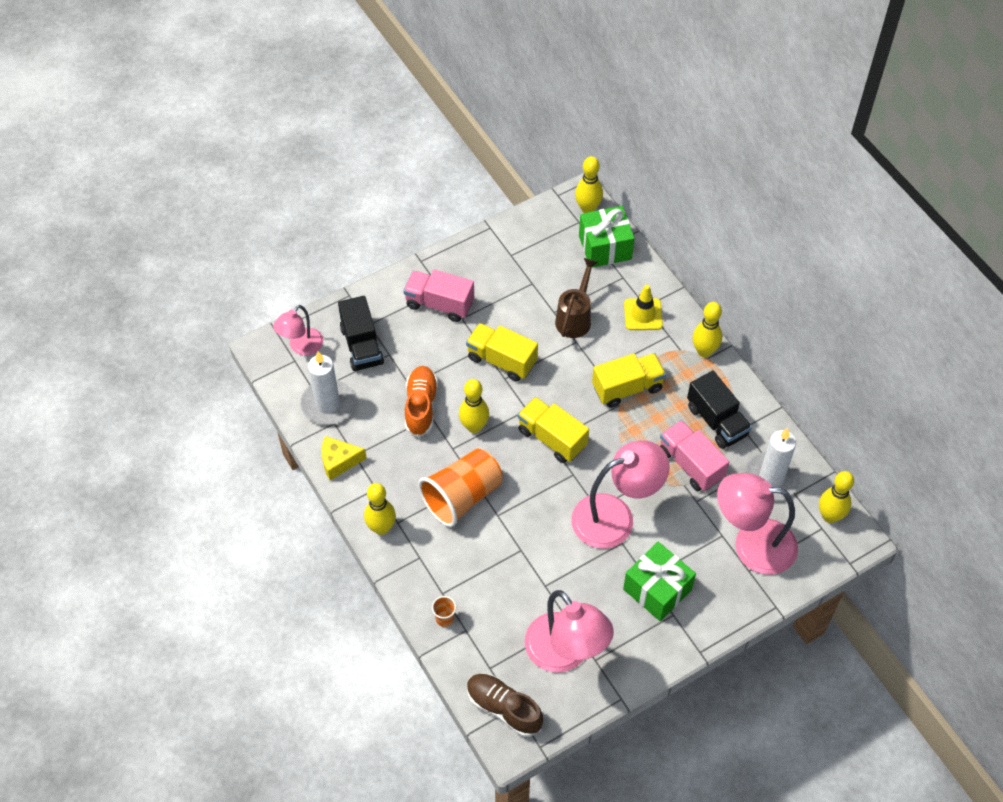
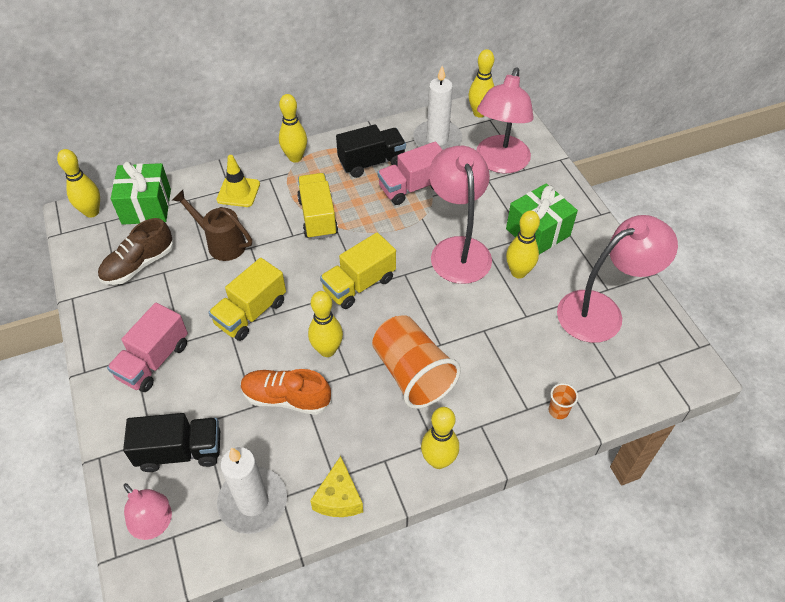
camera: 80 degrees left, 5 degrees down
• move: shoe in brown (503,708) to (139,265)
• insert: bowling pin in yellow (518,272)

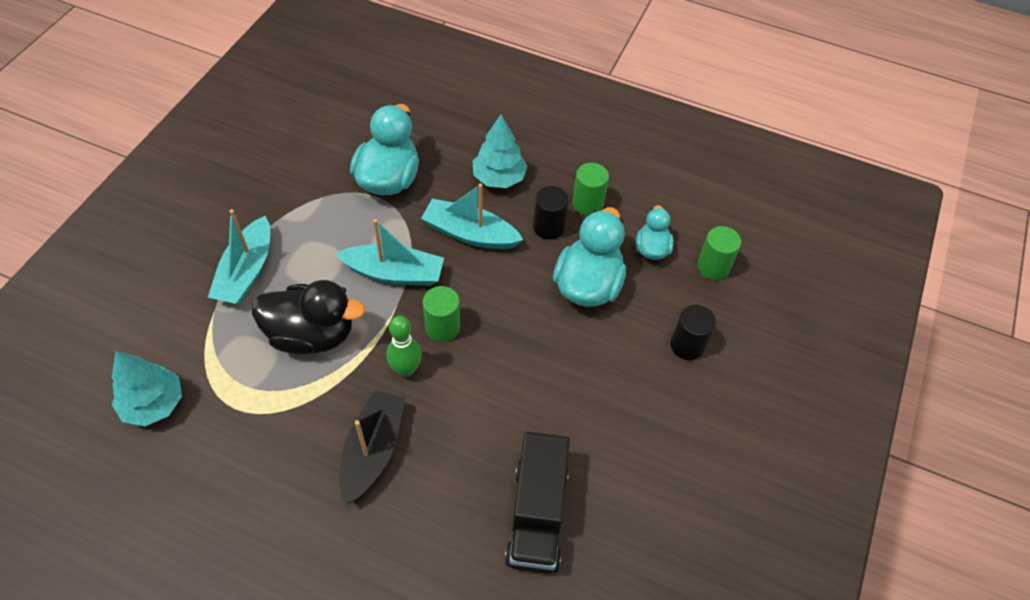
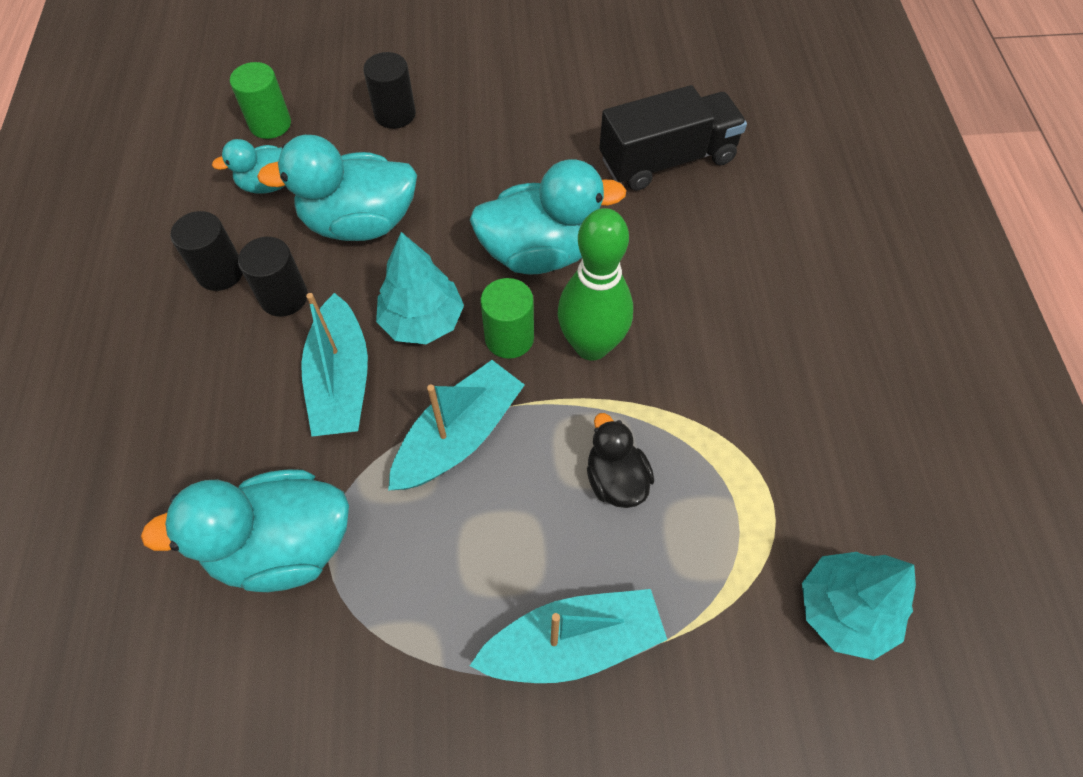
camera: 115 degrees left, 5 degrees up
• resize: duck in black (311,335) = (615,479) x0.56
• rotate: boat in turquoise (394,273) = (459,436) 60 degrees clockwise
• delete: boat in black (373,450)
• resize: bowling pin in green (406,369) = (591,345) x1.51
• move: tree in turquoise (499,178) to (422,321)
• recolor: cylinder in green (587,204) to cylinder in black (220,272)
• insert: duck in turquoise (540,252)

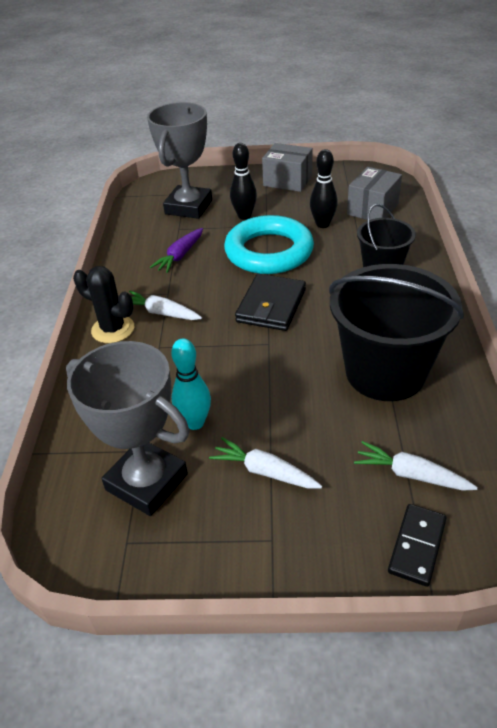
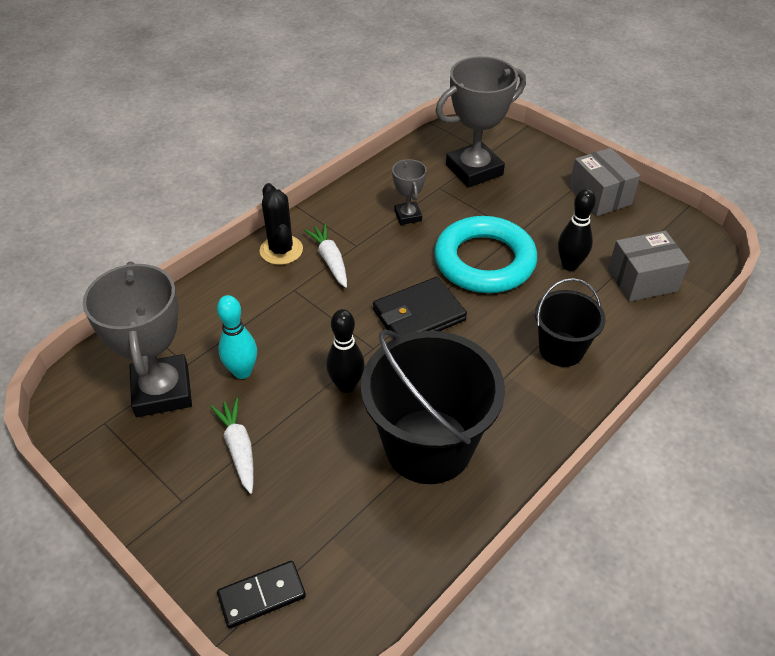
camera: 40 degrees right, 5 degrees up
• replace: carrot in purple (180,256) to trophy in grey (408,216)
• move: bowling pin in black (244,216) to (346,385)
• delete: carrot in white (411,475)

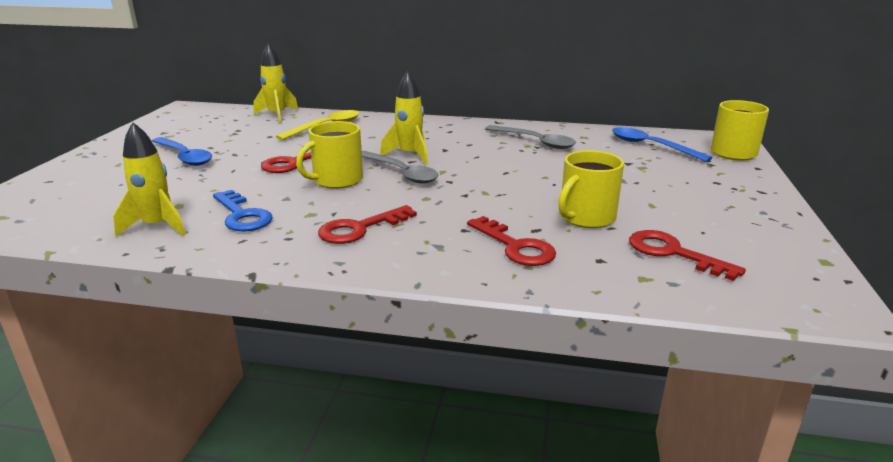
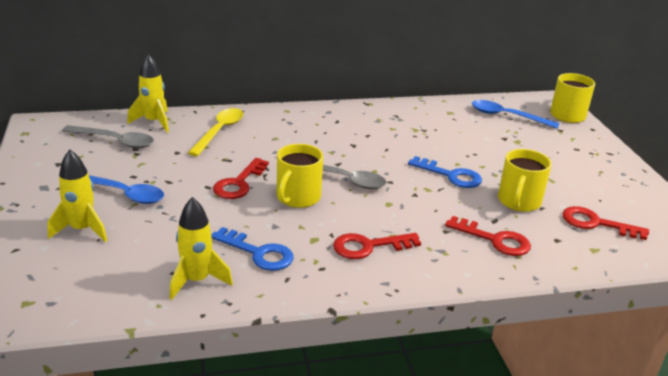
camera: 25 degrees left, 5 degrees up
• rotate: key in red (360,229) = (369,246) 45 degrees clockwise
• move: rocket in yellow (410,155) to (82,230)
• move: spoon in grey (535,142) to (115,141)
• insert: key in blue (451,175)

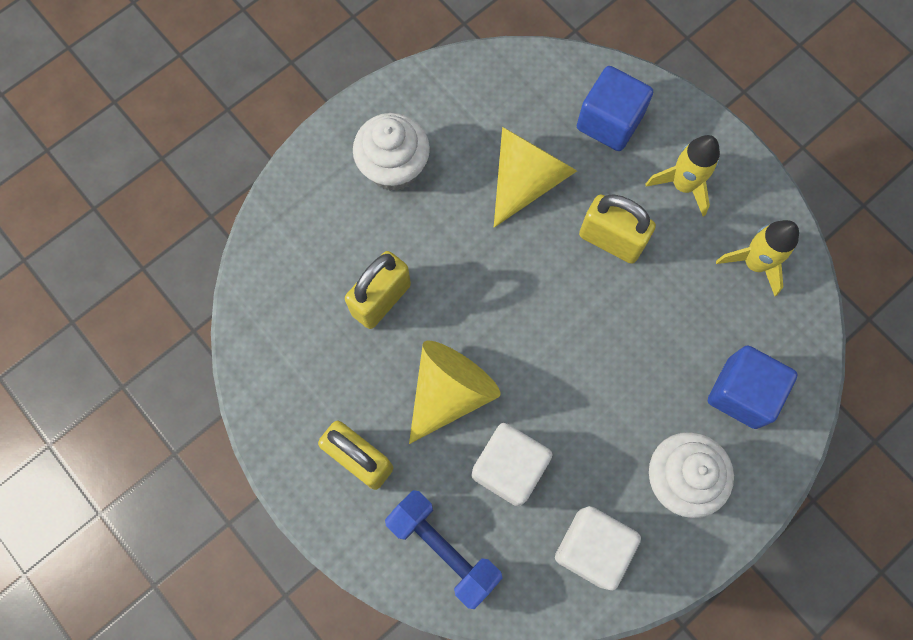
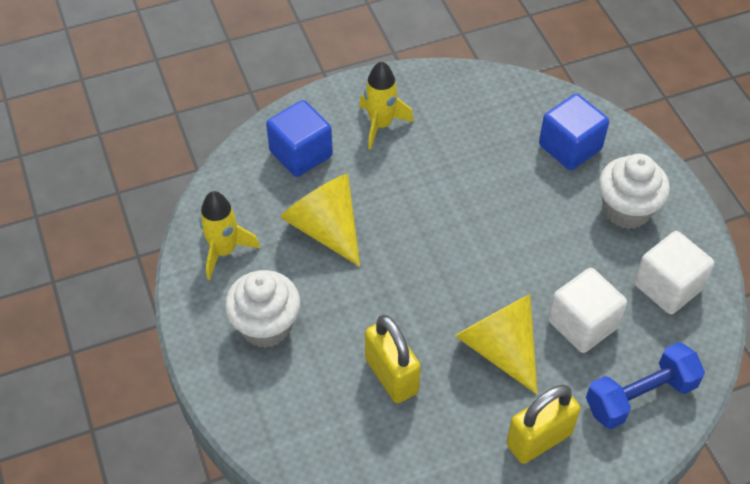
camera: 70 degrees left, 20 degrees down
• delete: padlock in yellow (611,240)
• move: rocket in yellow (754,263) to (224,251)

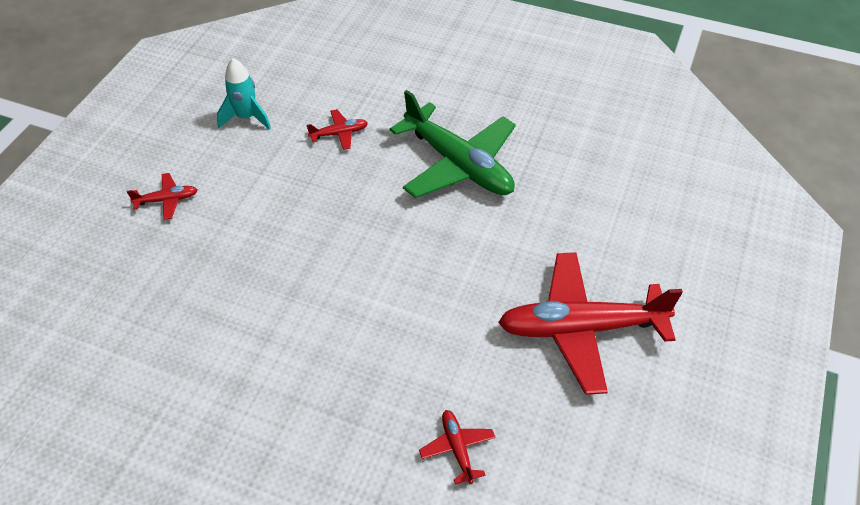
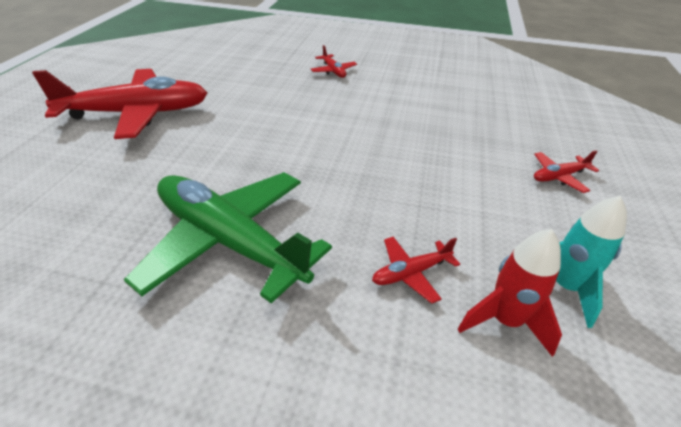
camera: 170 degrees right, 10 degrees down
• move: plane in red (457,448) to (333,71)
• insert: rocket in red (505,321)

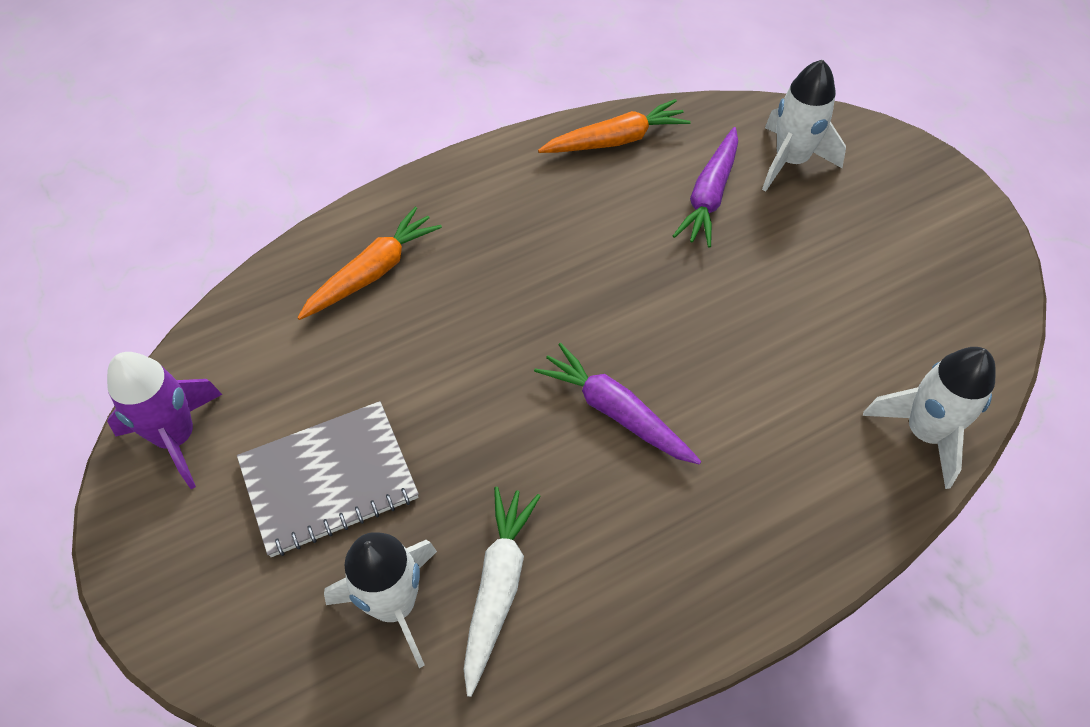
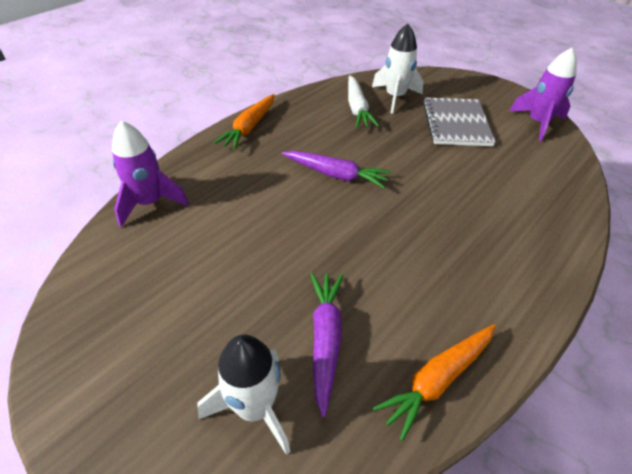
camera: 160 degrees right, 10 degrees down
• rotate: notebook in grey (329,479) = (456,123) 45 degrees counterclockwise
• move: carrot in orange (373,272) to (249,128)
• recolor: rocket in white (924,433) to rocket in purple (150,203)

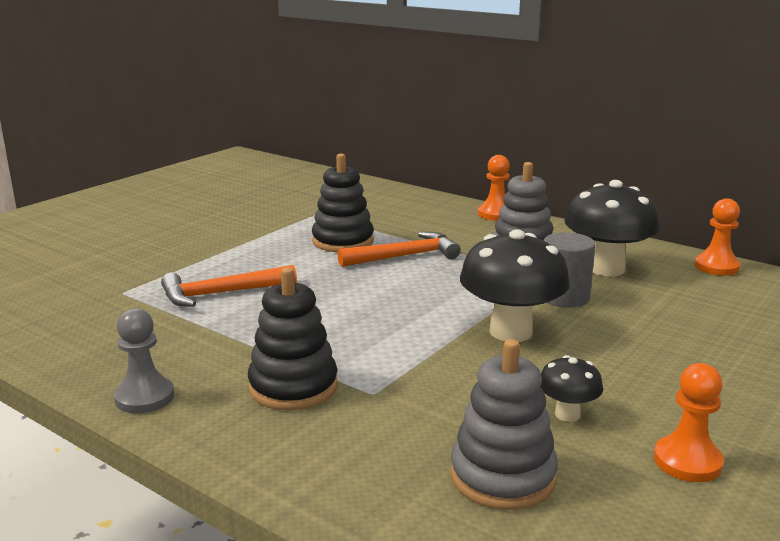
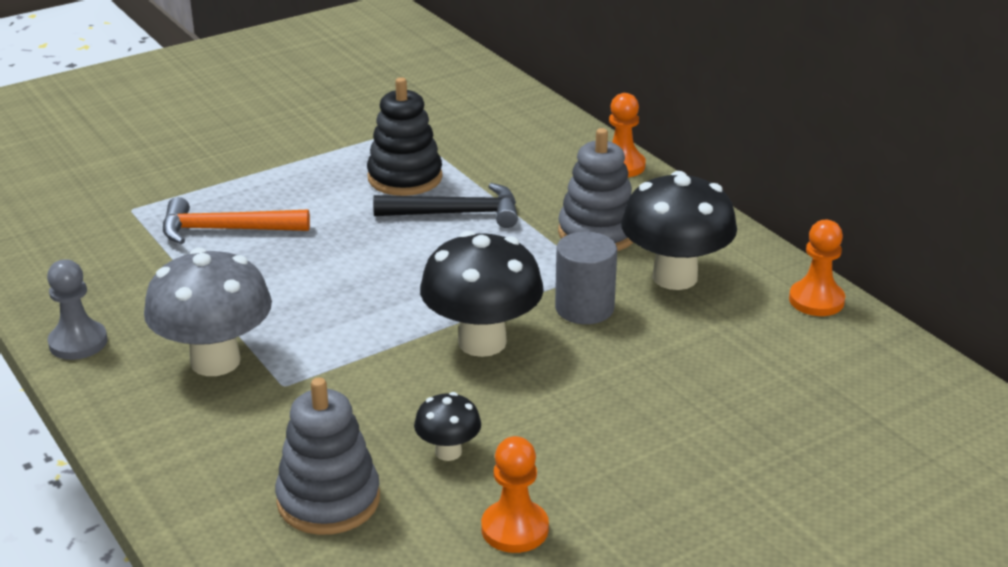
camera: 20 degrees right, 10 degrees up
• replace: stacking toy in black (293,387) to mushroom in grey (215,361)
• recolor: hammer in orange (404,256) to hammer in black (456,213)

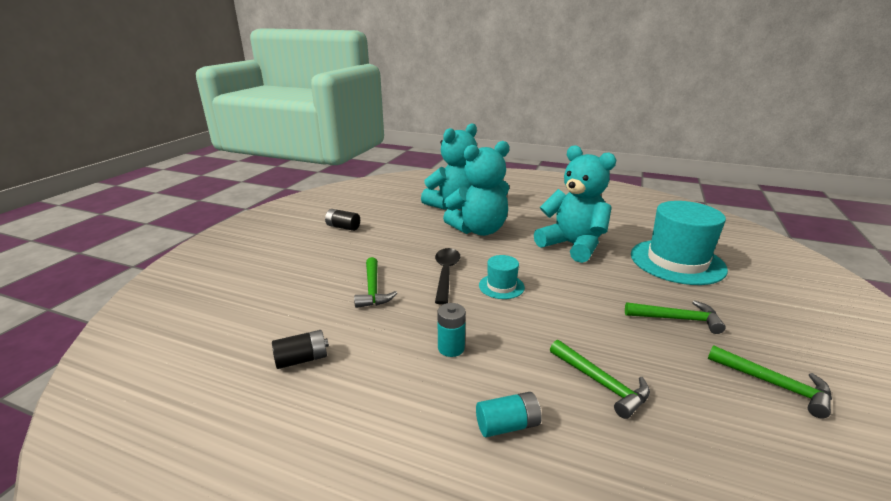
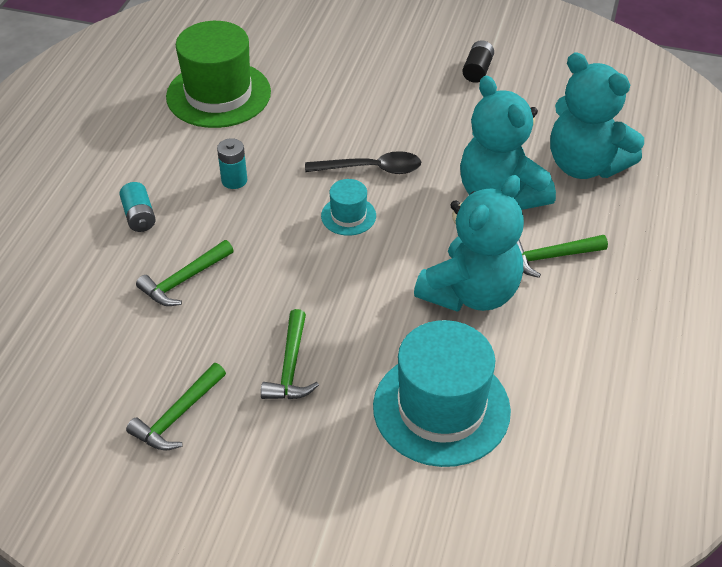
camera: 85 degrees right, 20 degrees up
• replace: battery in black (302,359) to hat in green (218,94)
• move: hammer in green (373,289) to (550,257)

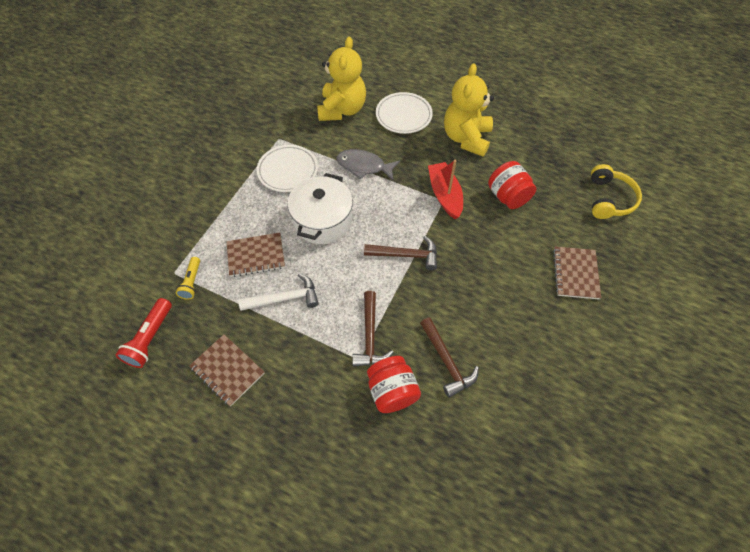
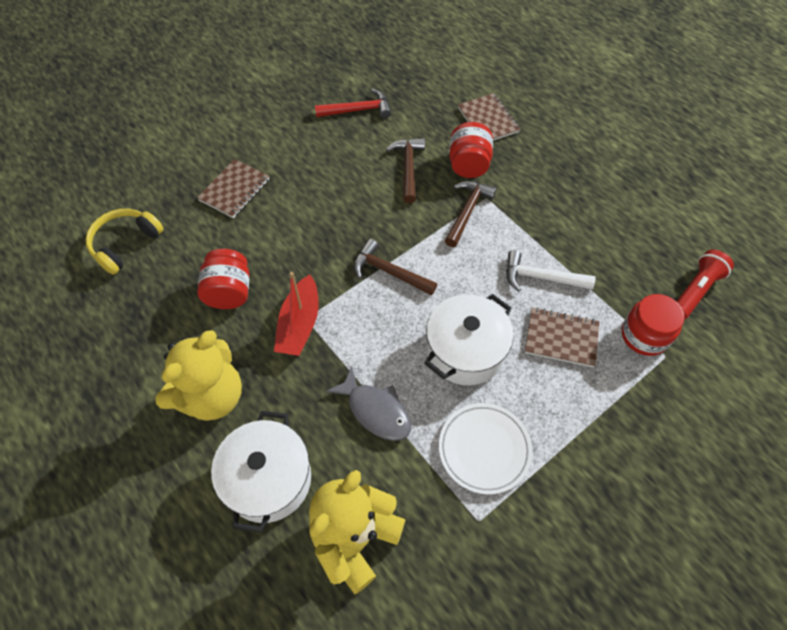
camera: 155 degrees left, 0 degrees up
• replace: flashlight in yellow (191,282) to jar in red (644,335)
• move: notebook in brown (227,370) to (488,120)
• replace: plate in white (403,115) to pot in white (268,479)
• insert: hammer in red (358,110)

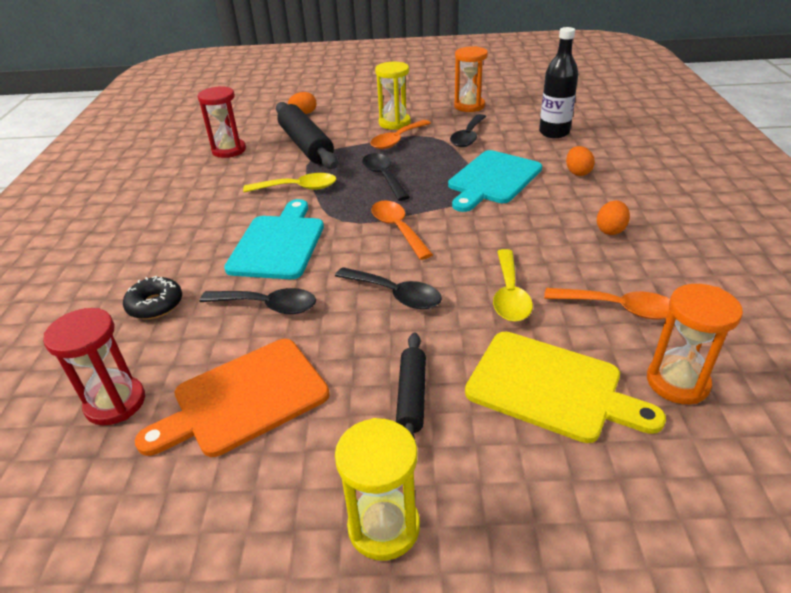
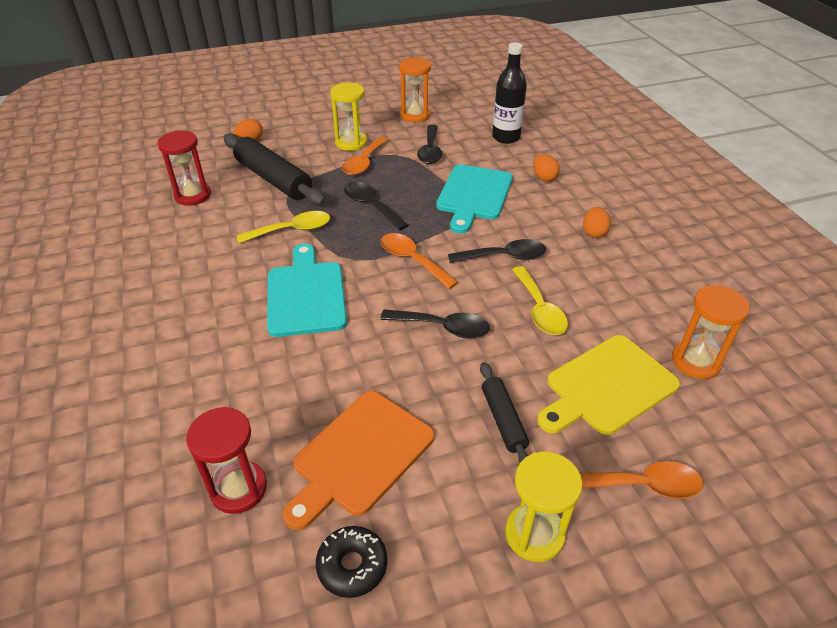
camera: 20 degrees left, 5 degrees up
• move: donut in black (155,305) to (352,565)
• move: spoon in black (268,306) to (504,257)
• rotate: cutting board in yellow (551,387) = (607,386) 135 degrees clockwise
• move: spoon in orange (618,308) to (641,485)

